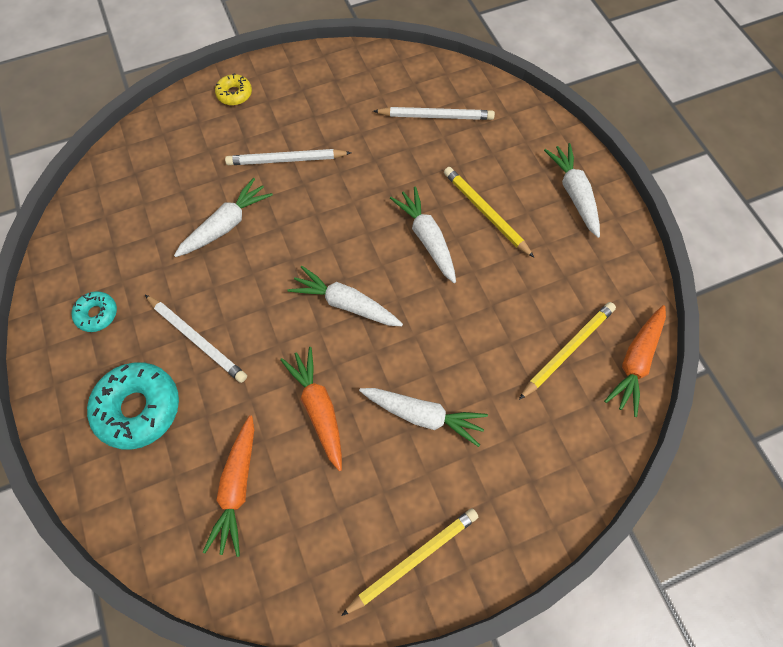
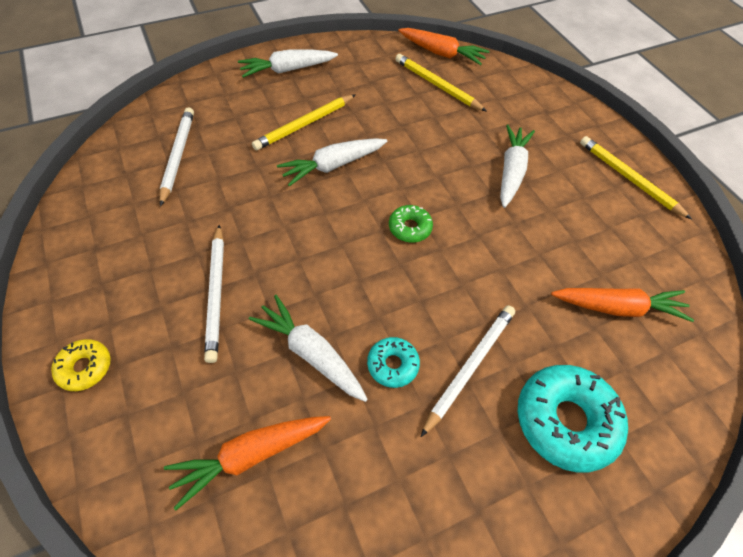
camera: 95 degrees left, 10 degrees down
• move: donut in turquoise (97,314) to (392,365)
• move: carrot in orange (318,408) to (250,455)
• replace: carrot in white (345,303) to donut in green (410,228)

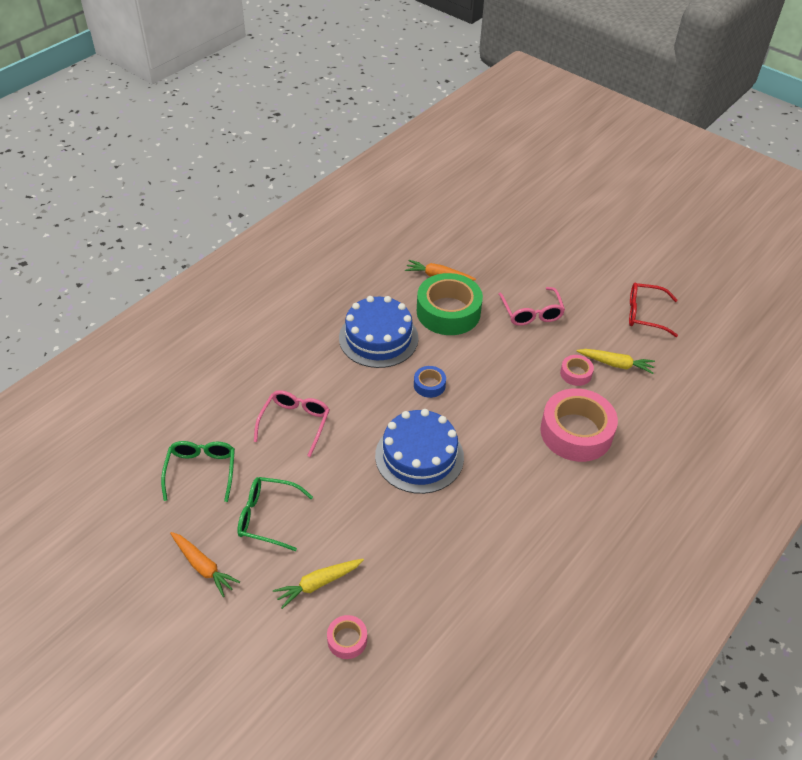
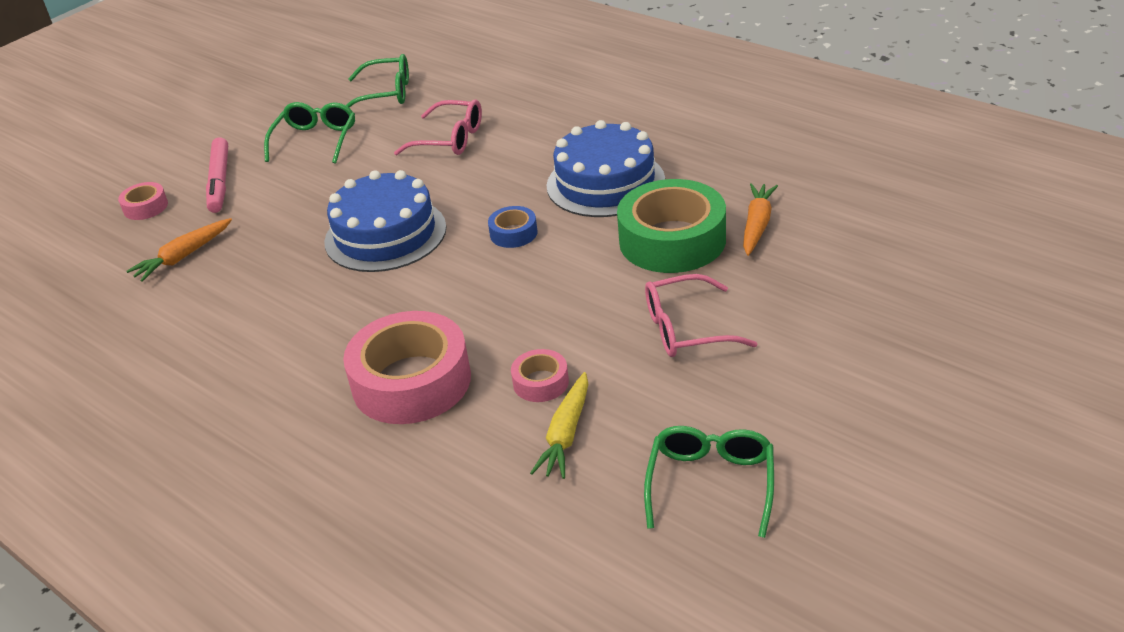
camera: 95 degrees right, 10 degrees down
• move: carrot in orange (203,567) to (183,257)
• replace: carrot in yellow (318,584) to marker in pink (220,182)
• recolor: glasses in red (645,314) to glasses in green (711,484)

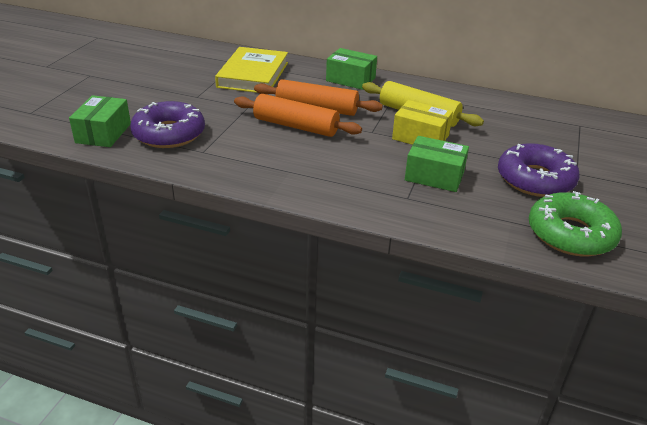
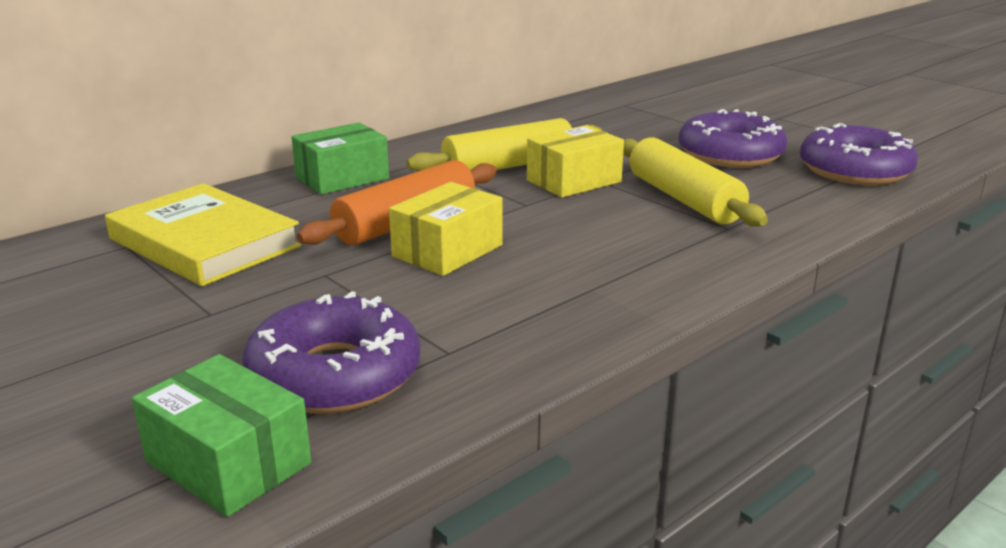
camera: 60 degrees left, 10 degrees down
• replace: rolling pin in orange (296,126) to box in yellow (447,251)
• replace: box in green (434,176) to rolling pin in yellow (684,199)
• recolor: donut in green (570,234) to donut in purple (854,170)

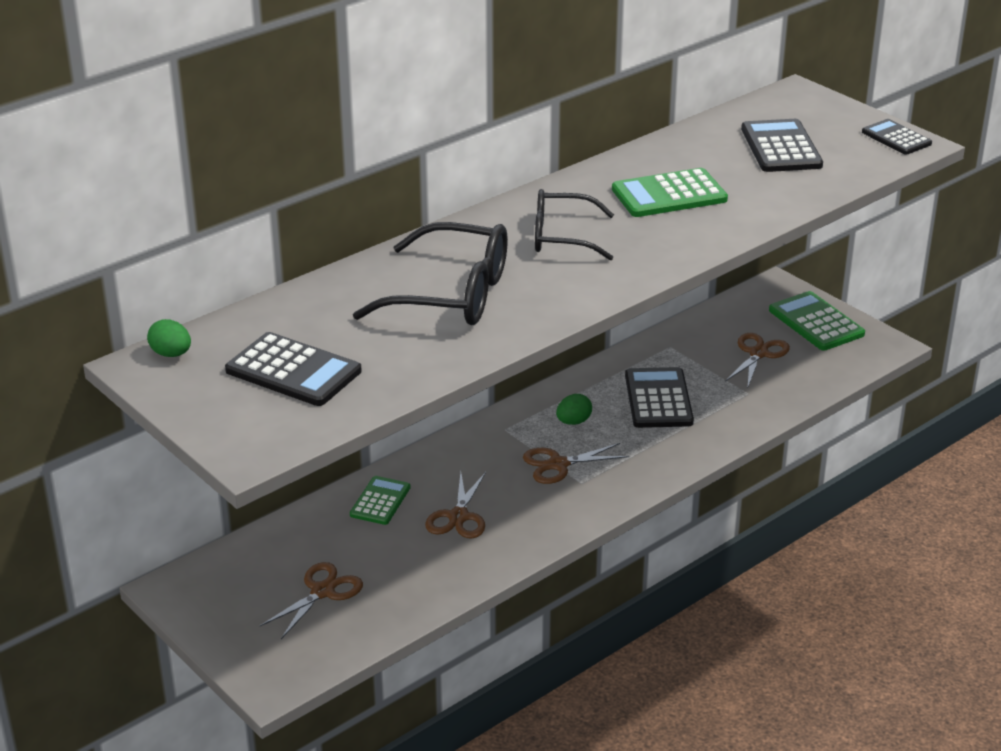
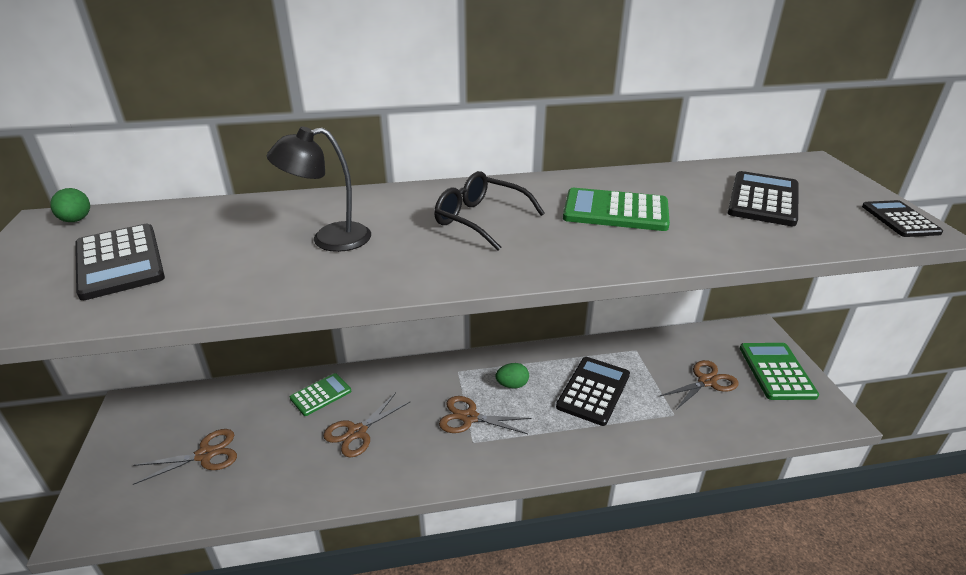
camera: 30 degrees right, 0 degrees up
• replace: glasses in black (452,295) to lamp in black (329,239)

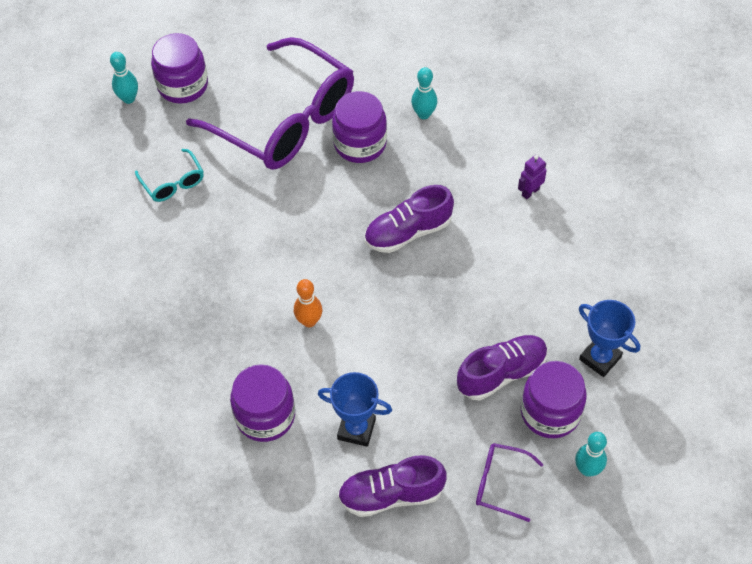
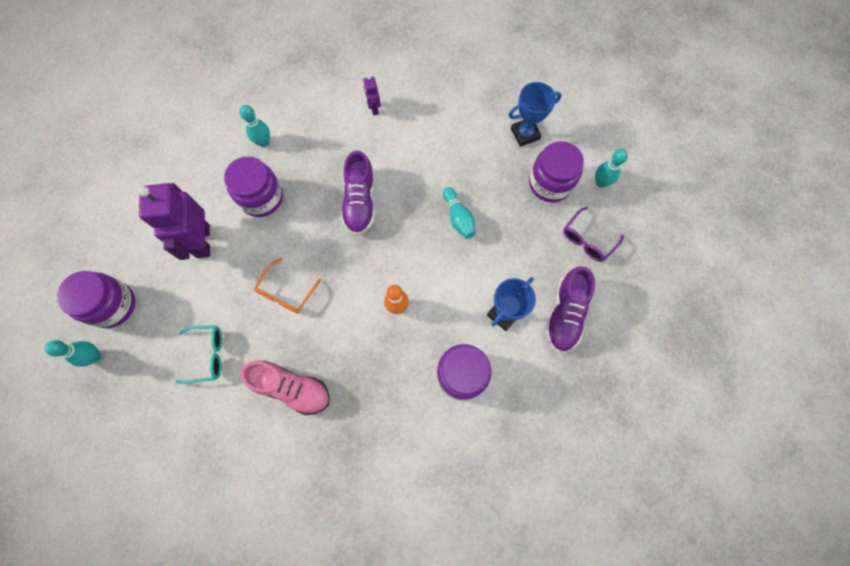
camera: 65 degrees left, 15 degrees up
• replace: glasses in purple (285,120) to robot in purple (202,241)
• delete: shoe in purple (501,373)
• insert: shoe in pink (291,388)
• insert: glasses in orange (286,292)
• insert: bowling pin in turquoise (458,218)

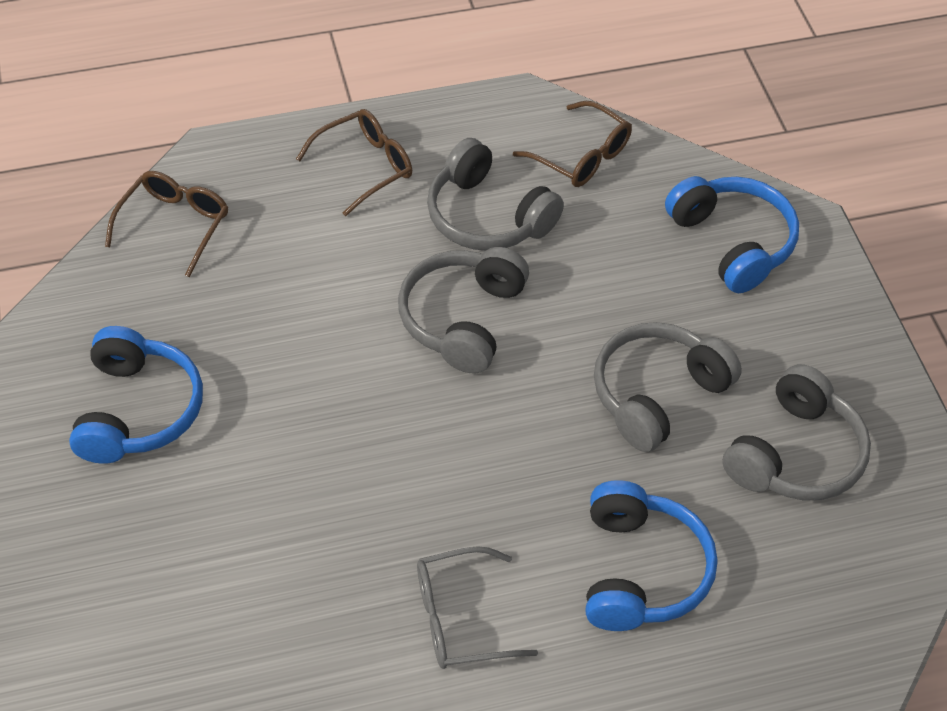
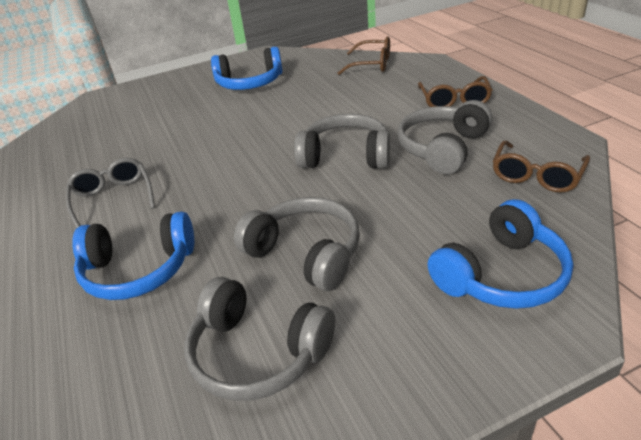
camera: 85 degrees right, 15 degrees down
• rotate: glasses in brown (365,166) = (454,101) 45 degrees clockwise

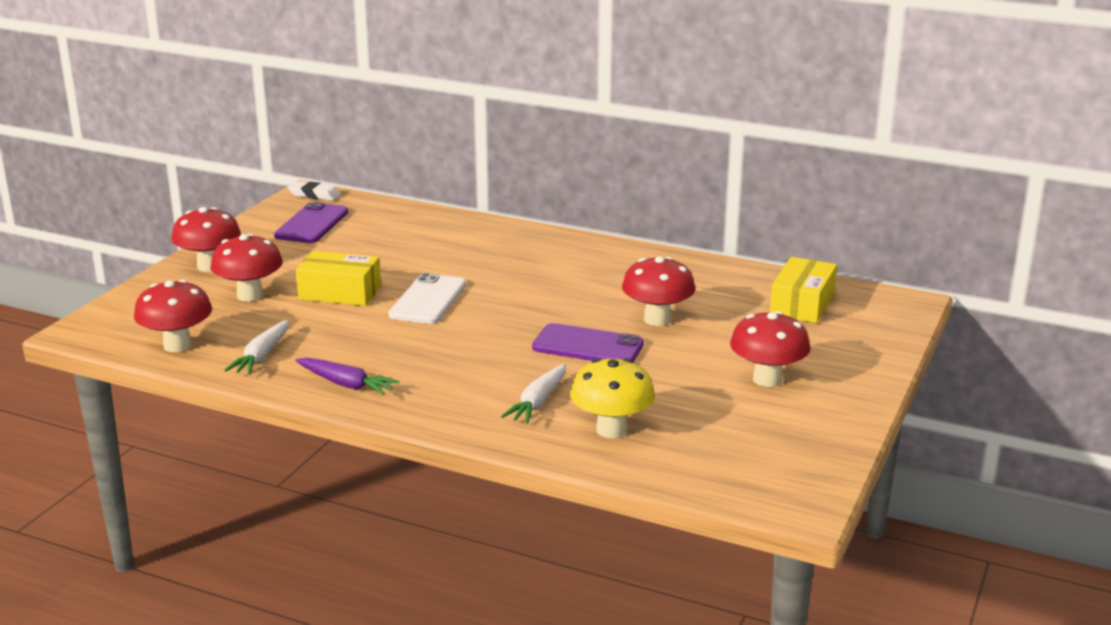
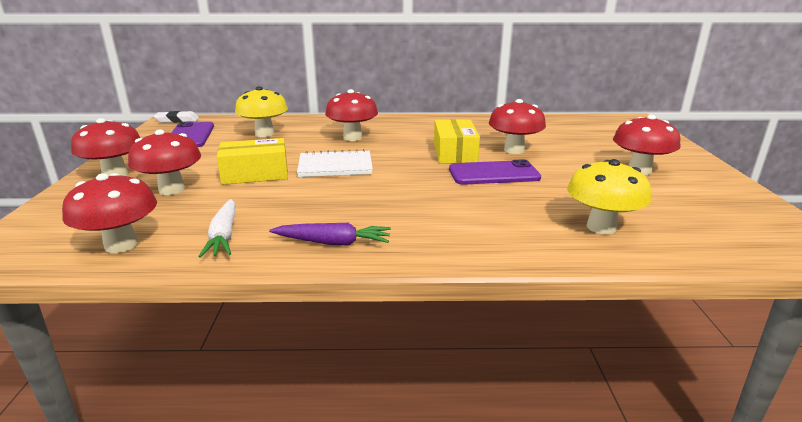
camera: 25 degrees left, 0 degrees up
• replace: phone in white (428,300) to notebook in white (335,166)
• delete: carrot in white (538,402)
• move: box in yellow (802,304) to (454,153)
• insert: mushroom in yellow (264,134)
• insert: mushroom in red (352,138)

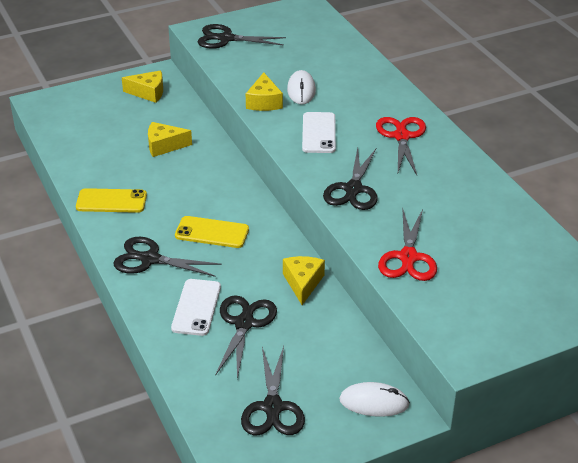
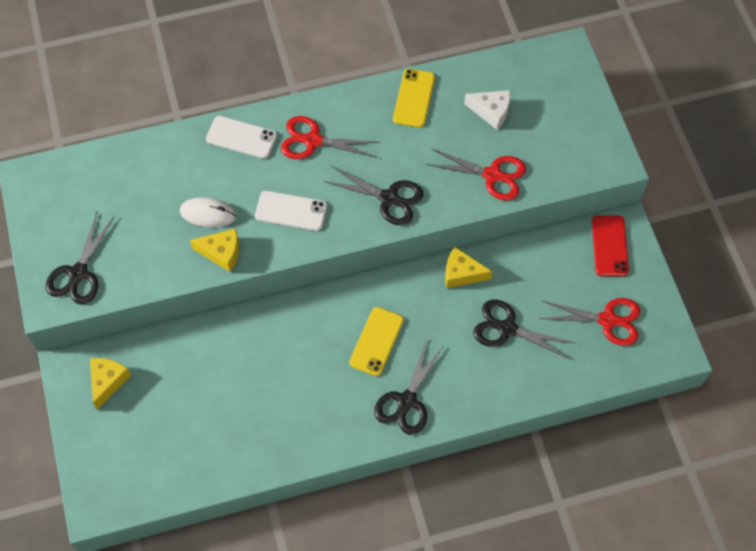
camera: 80 degrees left, 25 degrees up
• move: phone in yellow (111,201) to (414,98)
• delete: cheese in yellow (164,146)
• move: phone in white (196,307) to (241,137)
• recolor: scissors in black (273,407) to scissors in red (607,320)
• replace: mouse in white (374,402) to phone in red (609,246)
• insert: cheese in white (491,112)

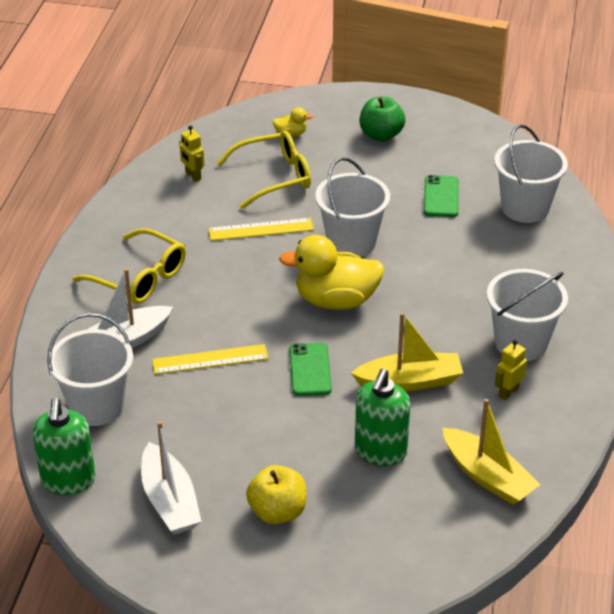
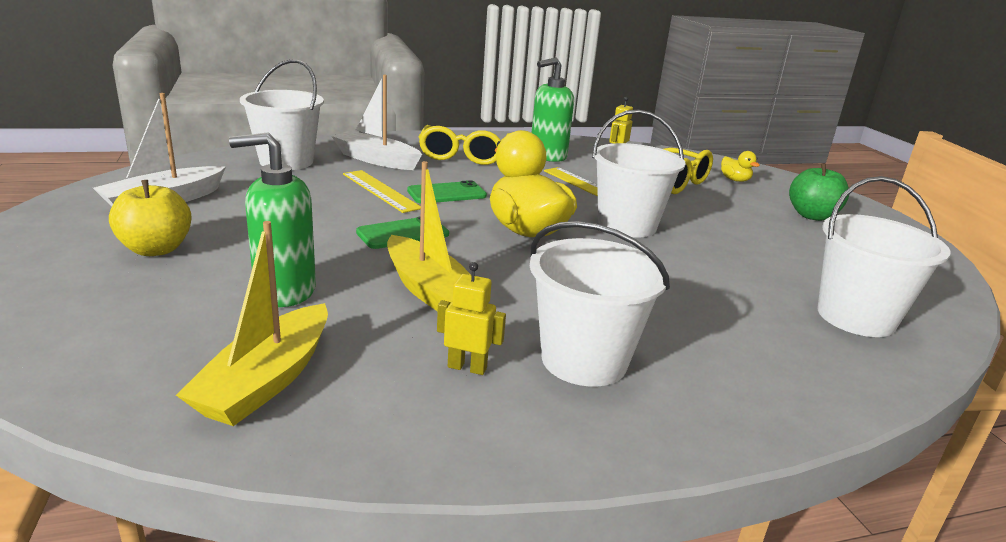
camera: 60 degrees right, 15 degrees down
• move: soap dispenser in green (68,480) to (547,156)
• move: phone in green (441,197) to (447,193)

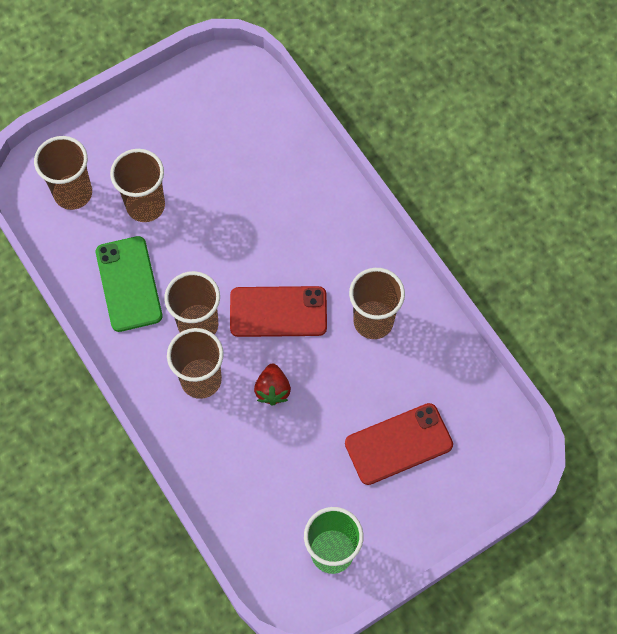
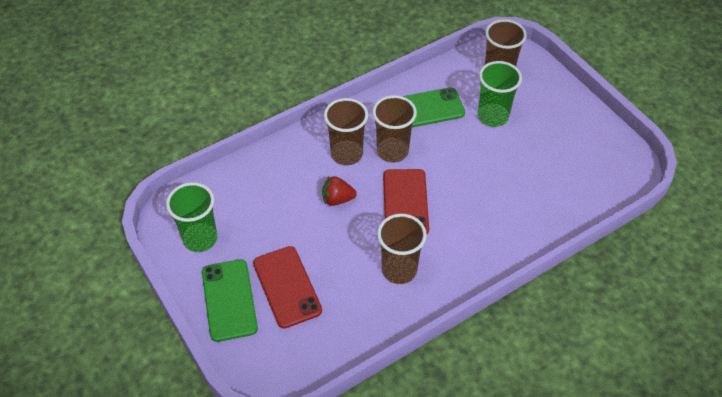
camera: 90 degrees right, 15 degrees down
• recolor: cup in brown (145,205) to cup in green (493,116)
• insert: phone in green (229,300)

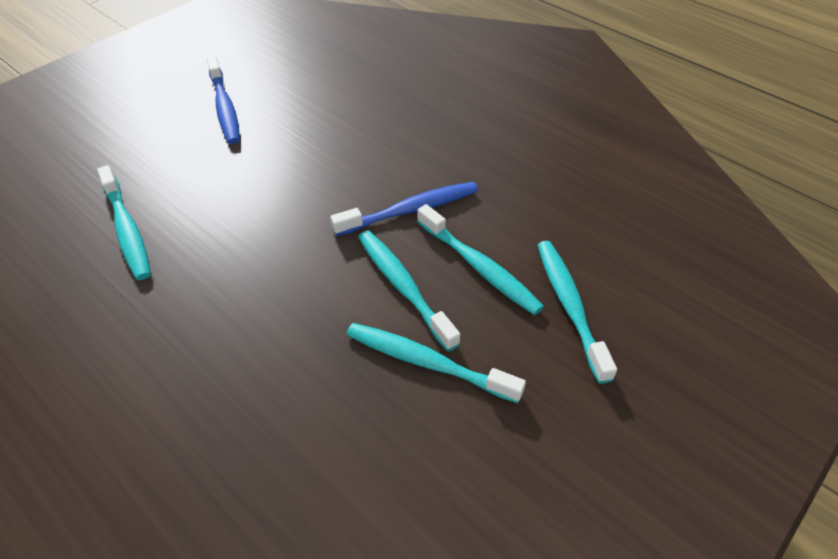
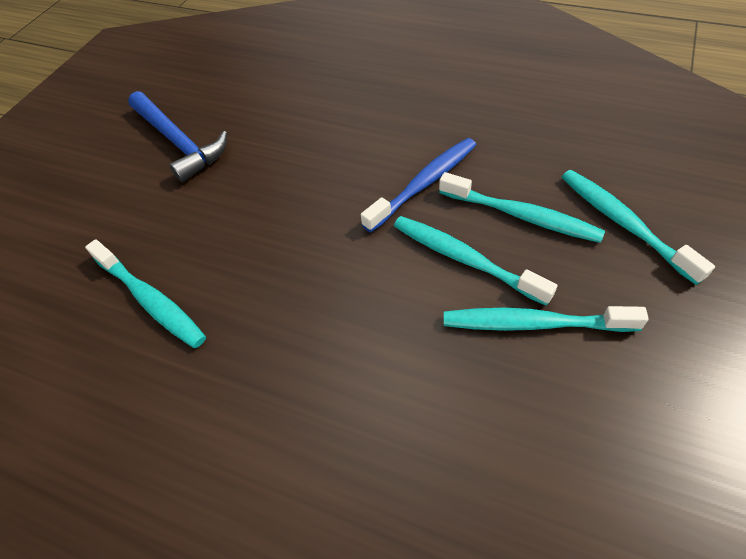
camera: 15 degrees left, 5 degrees up
• replace: toothbrush in blue (224,107) to hammer in blue (179,142)

